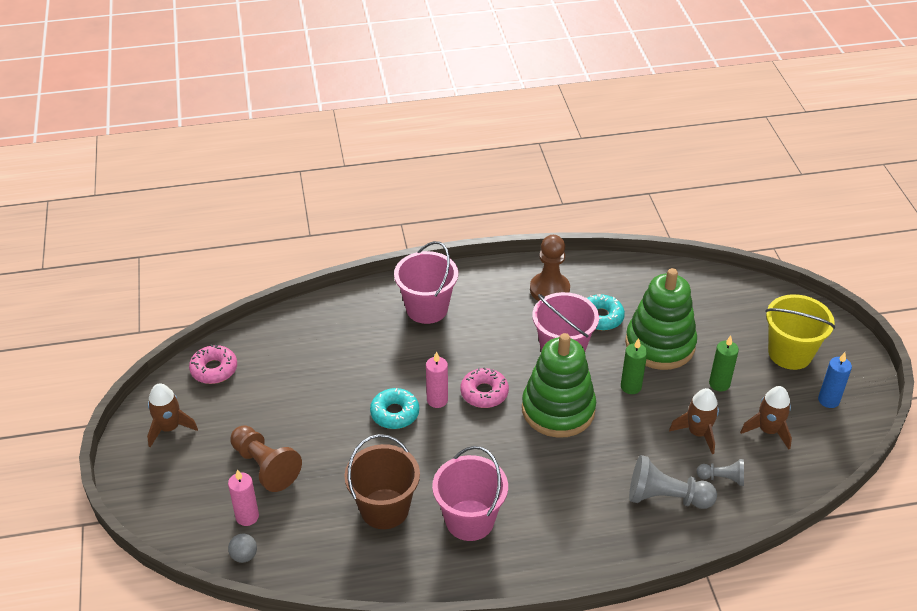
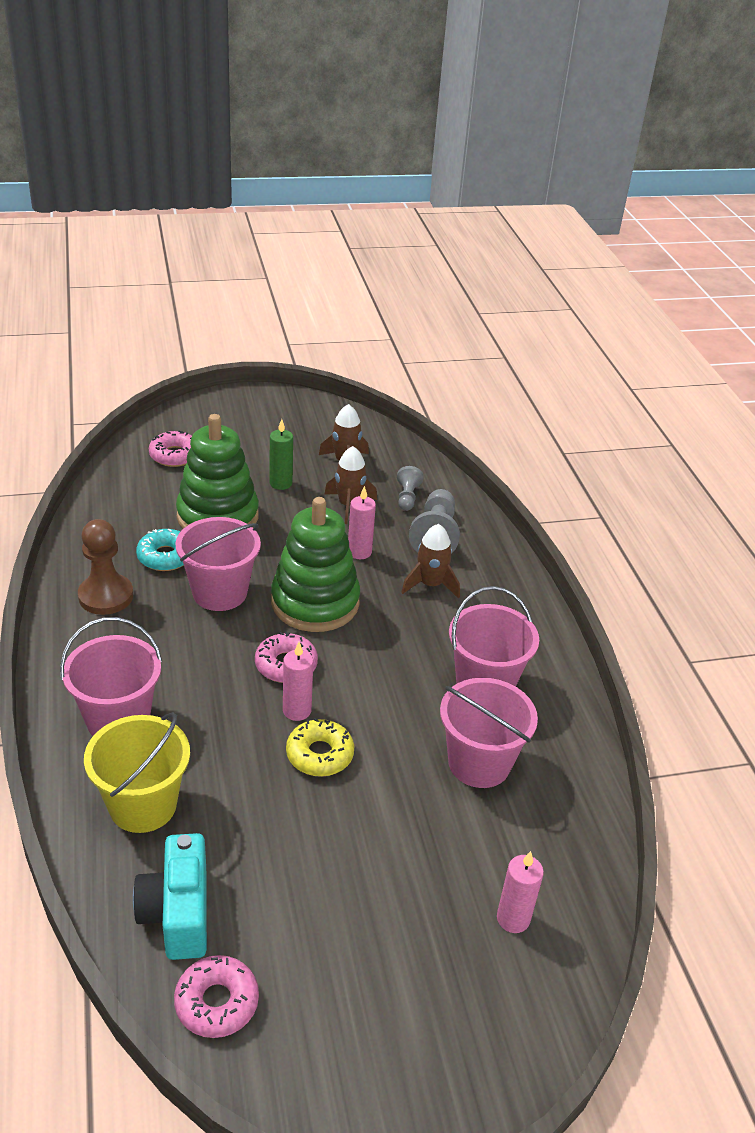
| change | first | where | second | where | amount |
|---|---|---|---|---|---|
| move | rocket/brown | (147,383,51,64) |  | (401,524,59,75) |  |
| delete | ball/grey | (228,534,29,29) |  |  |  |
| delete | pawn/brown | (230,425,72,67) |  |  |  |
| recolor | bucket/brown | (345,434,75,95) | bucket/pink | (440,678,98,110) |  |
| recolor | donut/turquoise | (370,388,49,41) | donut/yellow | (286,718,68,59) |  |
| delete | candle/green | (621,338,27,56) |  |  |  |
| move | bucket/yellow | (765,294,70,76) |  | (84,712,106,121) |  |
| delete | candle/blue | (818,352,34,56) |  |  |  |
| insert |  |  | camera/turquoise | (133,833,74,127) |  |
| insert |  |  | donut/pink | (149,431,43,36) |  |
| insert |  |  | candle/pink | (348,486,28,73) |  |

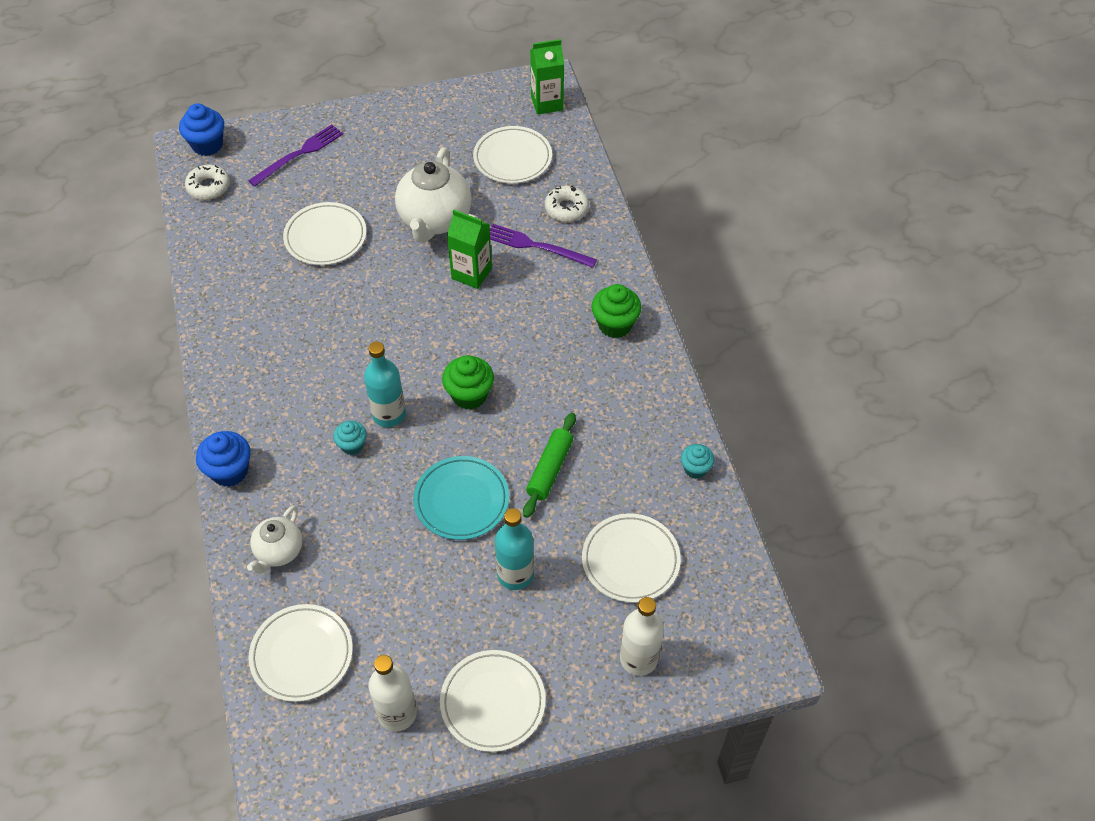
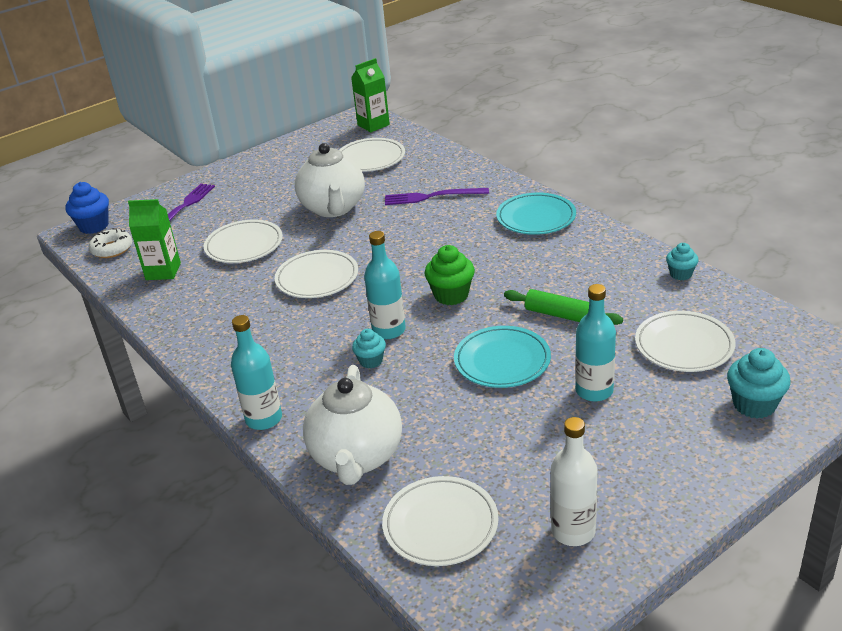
| change | first | where | second | where | amount |
|---|---|---|---|---|---|
| replace | cupcake/blue | (196,431,55,56) | bottle/turquoise | (231,315,51,115) |  |
| resize | teapot/white | (247,505,55,69) |  | (303,365,99,120) | x1.78 |
| move | plate/white | (440,650,106,102) |  | (275,250,83,48) |  |
| move | carton/green | (447,210,45,79) |  | (128,199,53,81) |  |
| rotate | rolling pin/green | (523,413,53,105) |  | (504,289,119,36) | 60 degrees counterclockwise |
| delete | donut/white | (545,185,44,37) |  |  |  |
| replace | cupcake/green | (592,284,50,54) | plate/turquoise | (496,193,80,42) |  |
| replace | bottle/white | (620,597,44,79) | cupcake/turquoise | (727,348,64,71) |  |

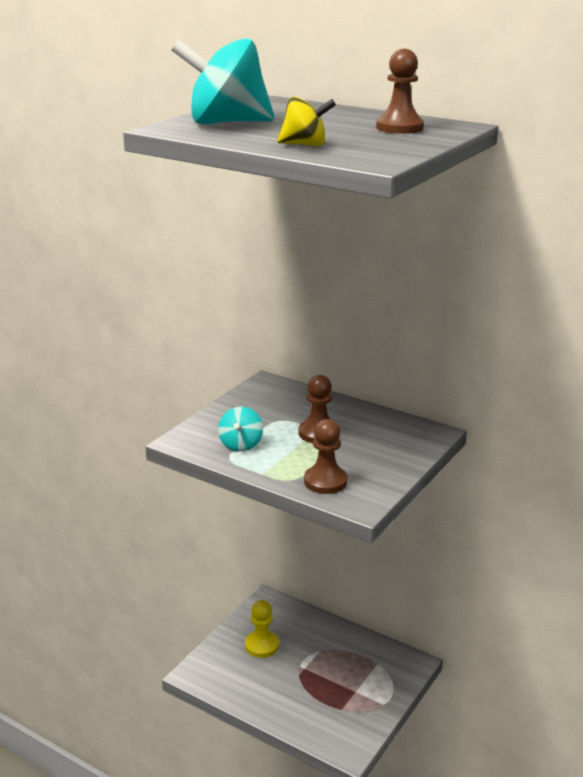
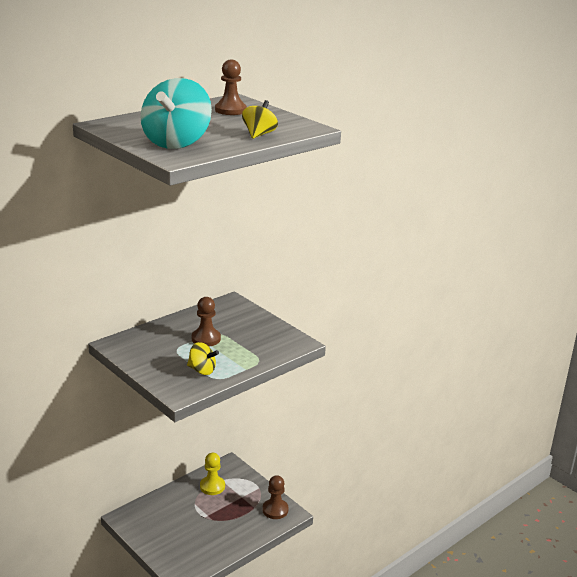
| change | first | where | second | where | amount |
|---|---|---|---|---|---|
| recolor | spinning top/turquoise | (218,407,45,45) | spinning top/yellow | (187,342,32,33) |  |
| move | pawn/yellow | (245,600,34,58) |  | (200,453,25,42) |  |
| move | pawn/brown | (304,419,44,75) |  | (262,475,27,44) |  |

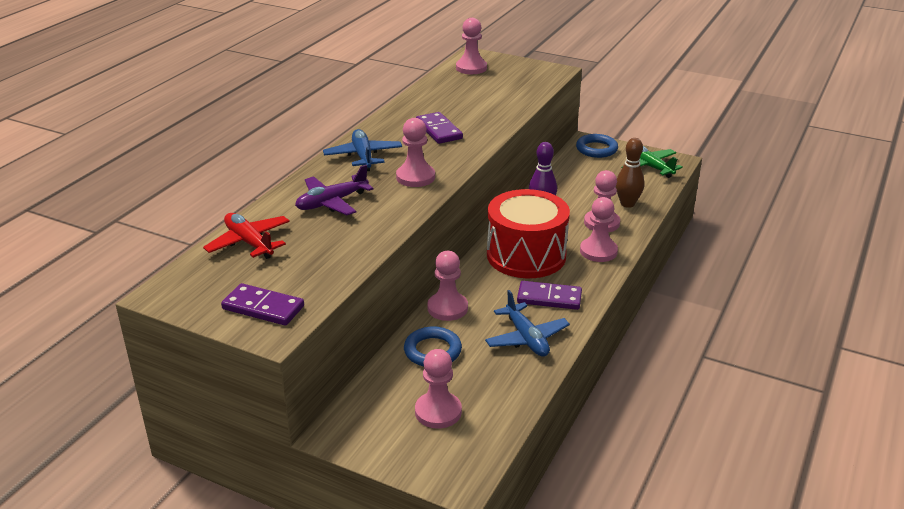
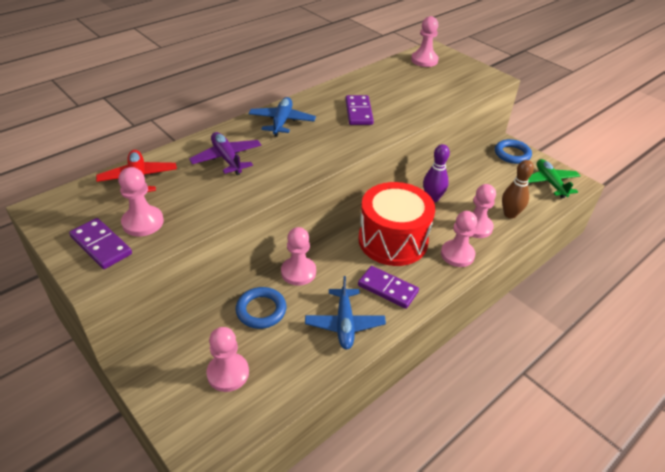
| change | first | where | second | where | amount |
|---|---|---|---|---|---|
| rotate | plane/purple | (295,165,78,50) |  | (189,132,73,43) | 75 degrees clockwise |
| move | pawn/pink | (396,118,39,69) |  | (118,167,46,69) |  |

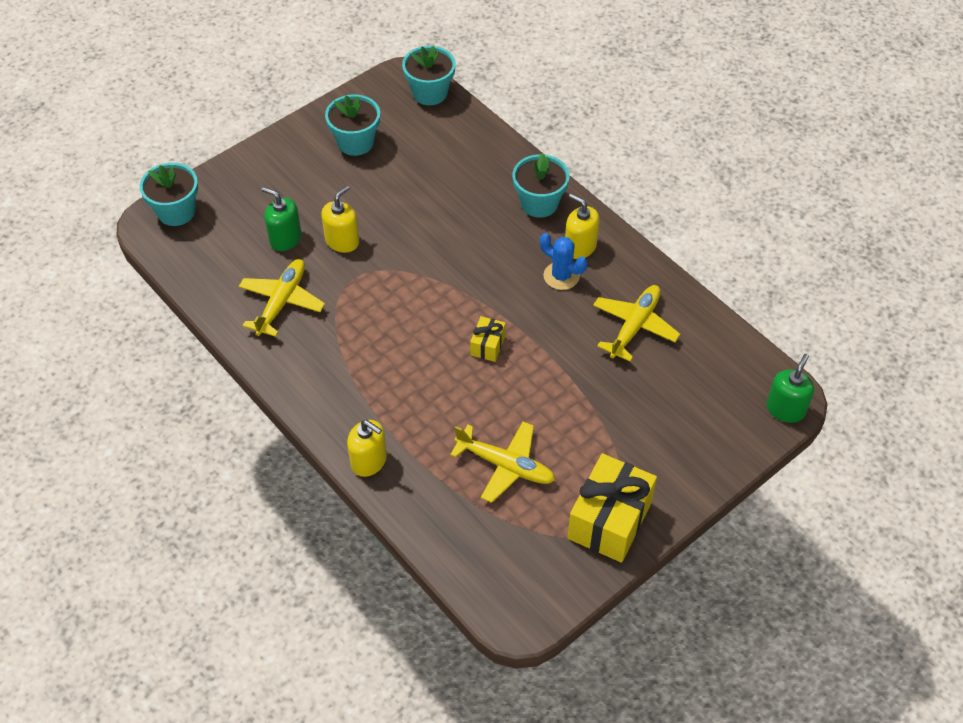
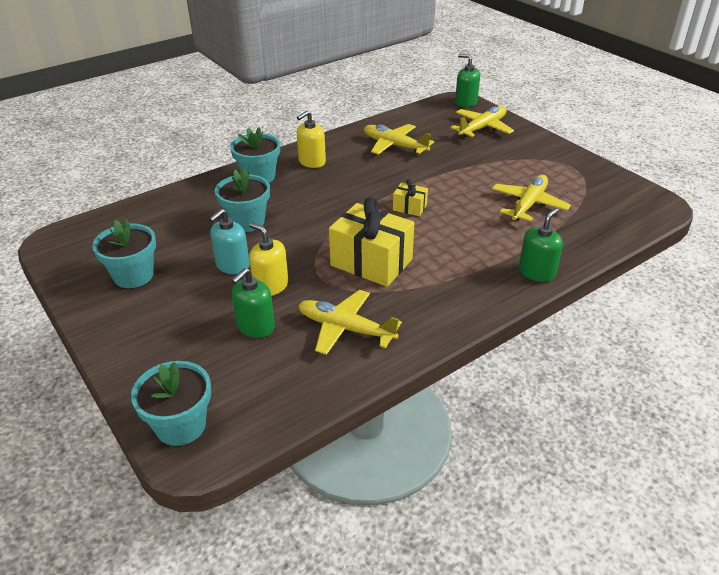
| change | first | where | second | where | amount |
|---|---|---|---|---|---|
| recolor | soap dispenser/yellow | (347,420,40,57) | soap dispenser/green | (519,208,44,74) |  |
| move | flower pot/turquoise | (402,46,54,59) |  | (215,168,55,64) |  |
| delete | cactus/blue | (540,233,47,57) |  |  |  |
| move | gift/yellow | (567,453,90,110) |  | (329,197,85,90) |  |
| insert |  |  | soap dispenser/turquoise | (209,209,41,65) |  |
| insert |  |  | plane/yellow | (451,106,63,31) |  |

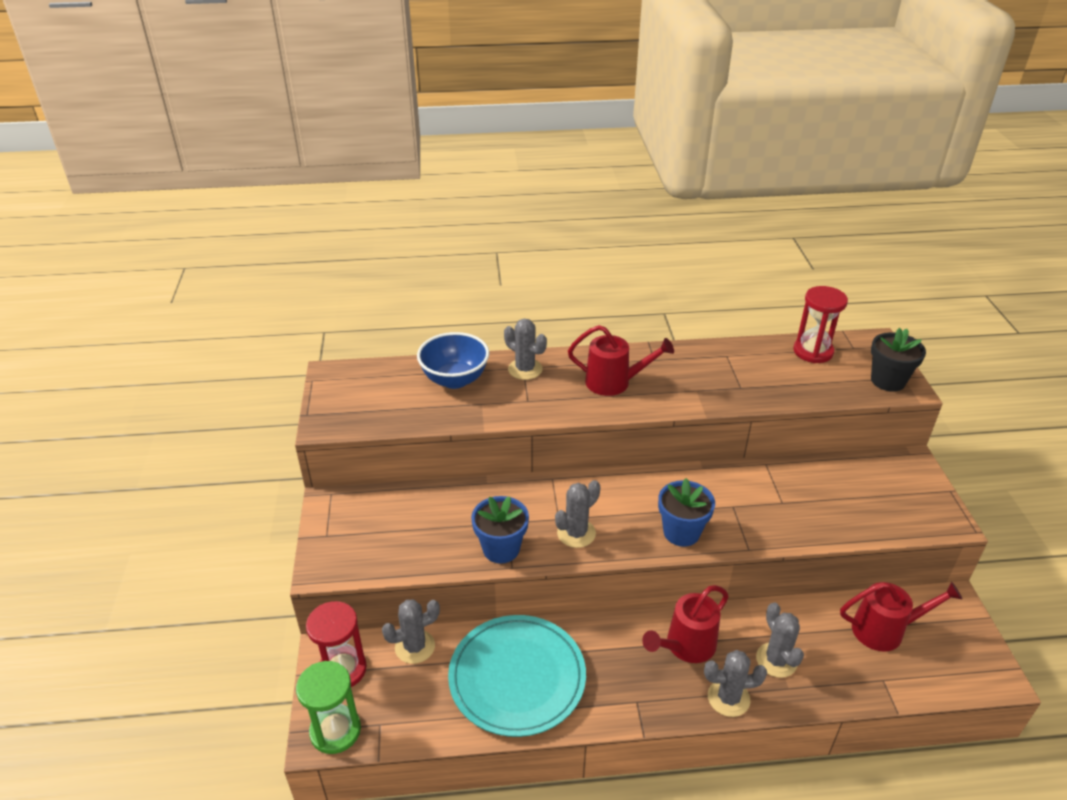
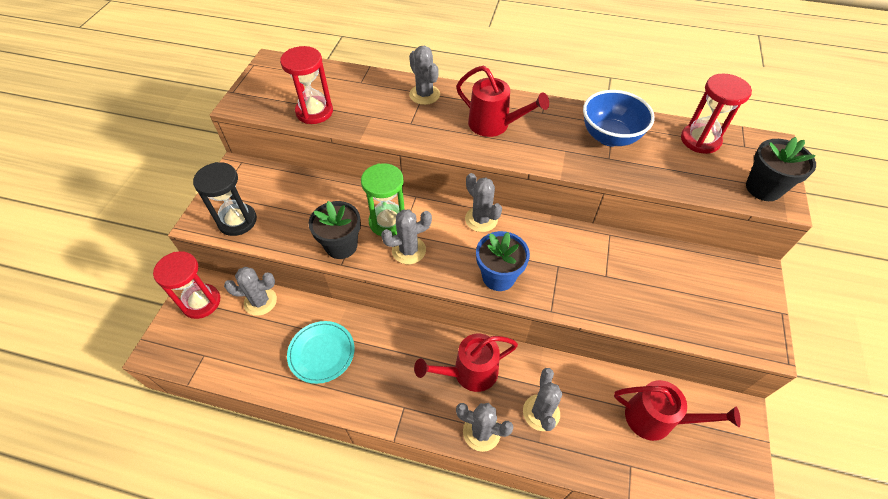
| change | first | where | second | where | amount |
|---|---|---|---|---|---|
| move | hourglass/green | (296,661,65,93) |  | (361,163,44,73) |  |
| move | bowl/blue | (417,332,72,57) |  | (583,90,72,56) |  |
| resize | plate/turquoise | (448,615,138,122) |  | (287,321,67,63) | x0.58 |
| recolor | flower pot/blue | (471,496,58,67) | flower pot/black | (309,201,52,58) |  |
| insert |  |  | hourglass/black | (193,162,64,74) |  |
| insert |  |  | hourglass/red | (280,46,53,78) |  |
| insert |  |  | cactus/grey | (465,173,37,59) |  |

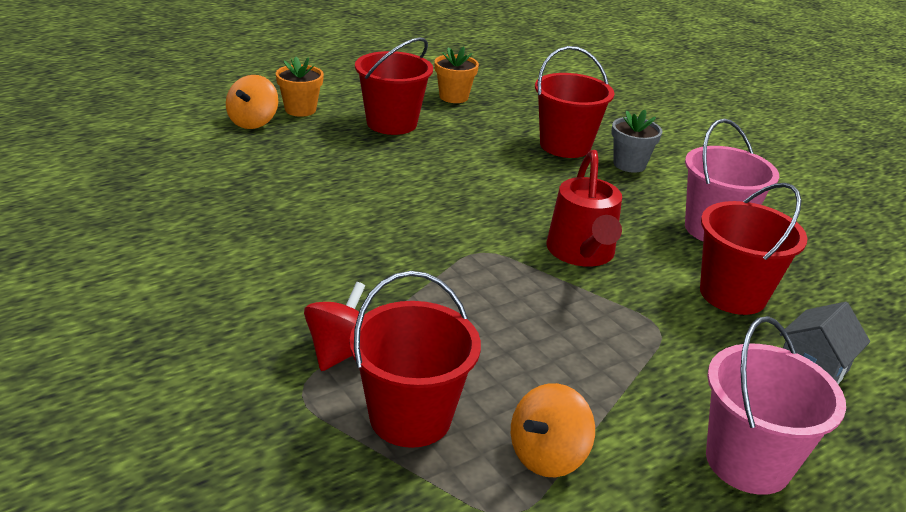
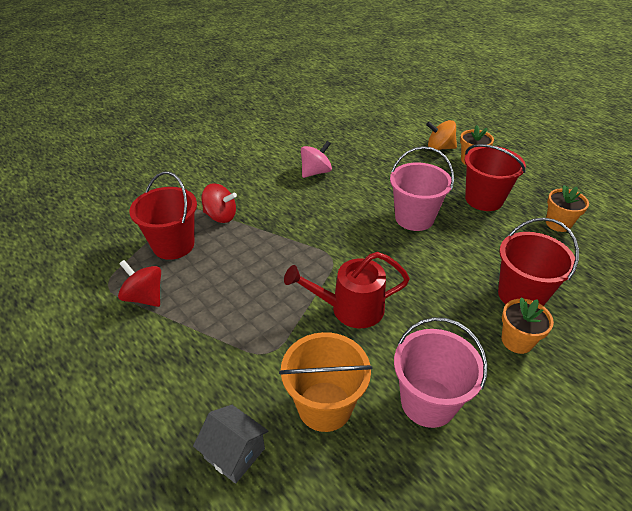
| change | first | where | second | where | amount |
|---|---|---|---|---|---|
| recolor | spinning top/orange | (511,383,84,94) | spinning top/red | (118,260,43,47) |  |
| recolor | flower pot/grey | (612,110,51,63) | flower pot/orange | (501,297,53,57) |  |
| recolor | bucket/red | (700,183,107,132) | bucket/orange | (279,332,93,100) |  |
| move | bucket/pink | (706,316,140,179) |  | (390,146,64,85) |  |
| insert |  |  | spinning top/pink | (301,141,31,37) |  |

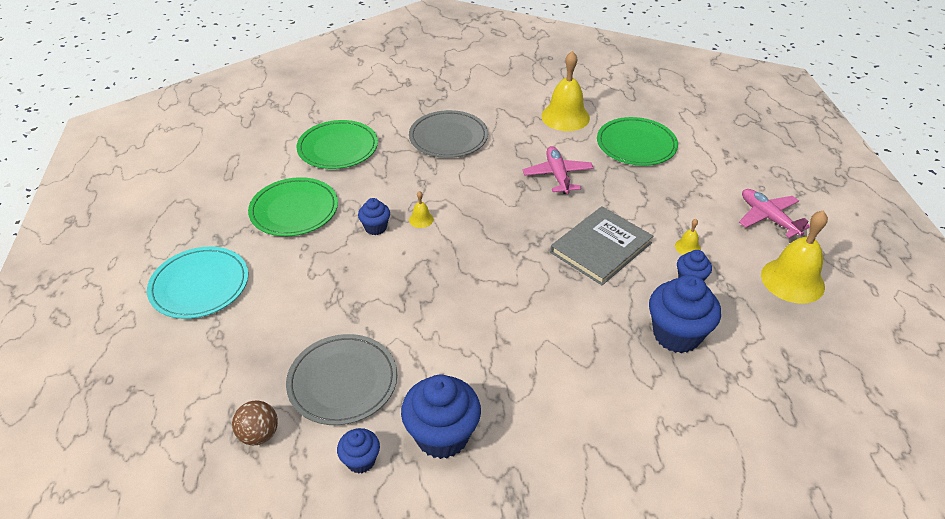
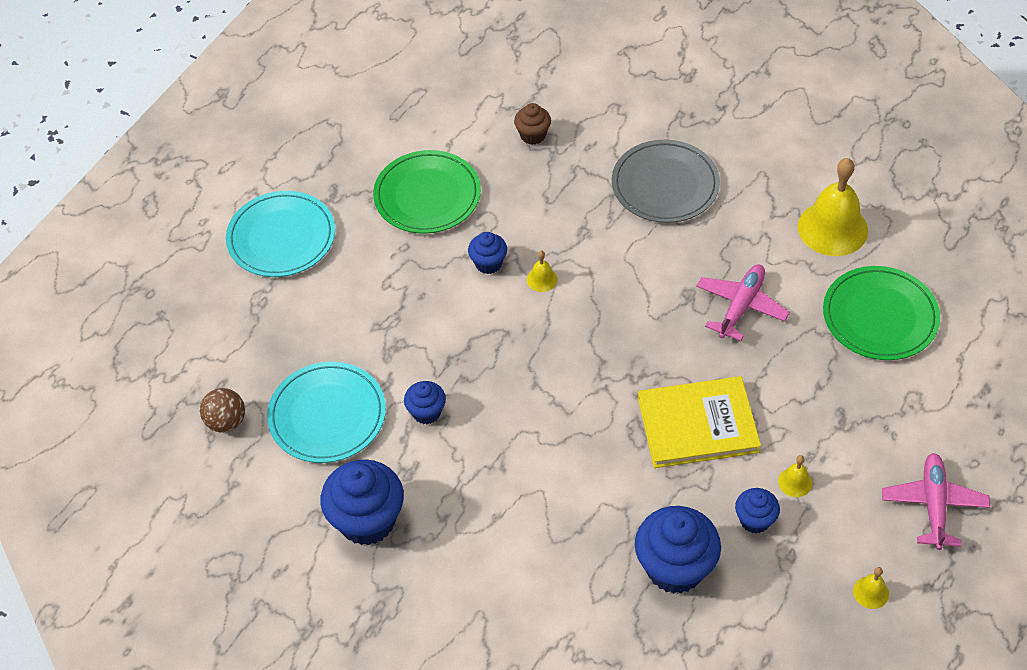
| change | first | where | second | where | amount |
|---|---|---|---|---|---|
| recolor | plate/grey | (286,334,111,91) | plate/turquoise | (267,362,119,101) |  |
| replace | plate/green | (297,120,81,49) | cupcake/brown | (514,103,37,42) |  |
| move | cupcake/blue | (337,428,43,46) |  | (404,381,42,43) |  |
| recolor | book/grey | (550,206,103,79) | book/yellow | (638,376,123,92) |  |
| resize | bell/yellow | (761,210,67,94) |  | (853,567,36,42) | x0.44 |

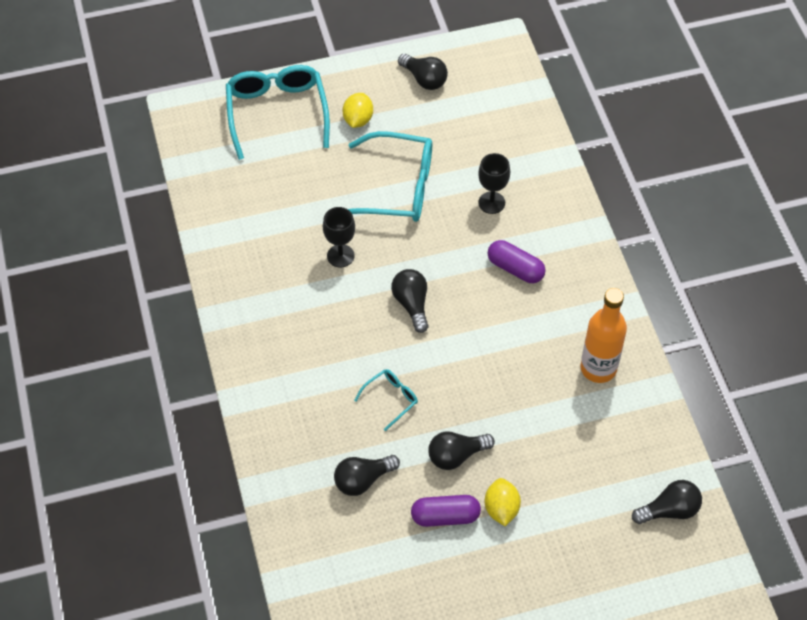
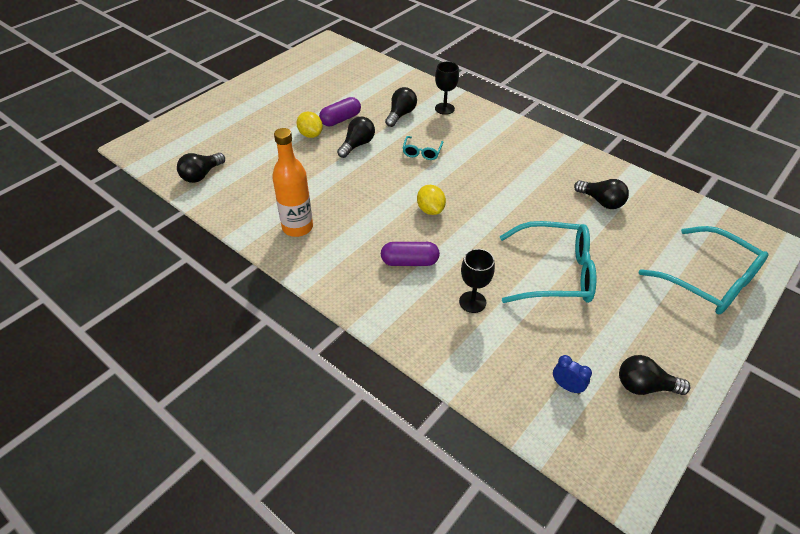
| change | first | where | second | where | amount |
|---|---|---|---|---|---|
| move | goblet/black | (323,207,32,61) |  | (435,62,24,53) |  |
| move | lemon/yellow | (343,93,30,35) |  | (417,185,29,30) |  |
| rotate | glasses/turquoise | (348,131,84,91) |  | (500,221,97,82) | 150 degrees counterclockwise |
| move | light bulb/black | (391,269,38,64) |  | (574,179,55,30) |  |
| insert |  |  | clock/blue | (553,355,39,39) |  |

